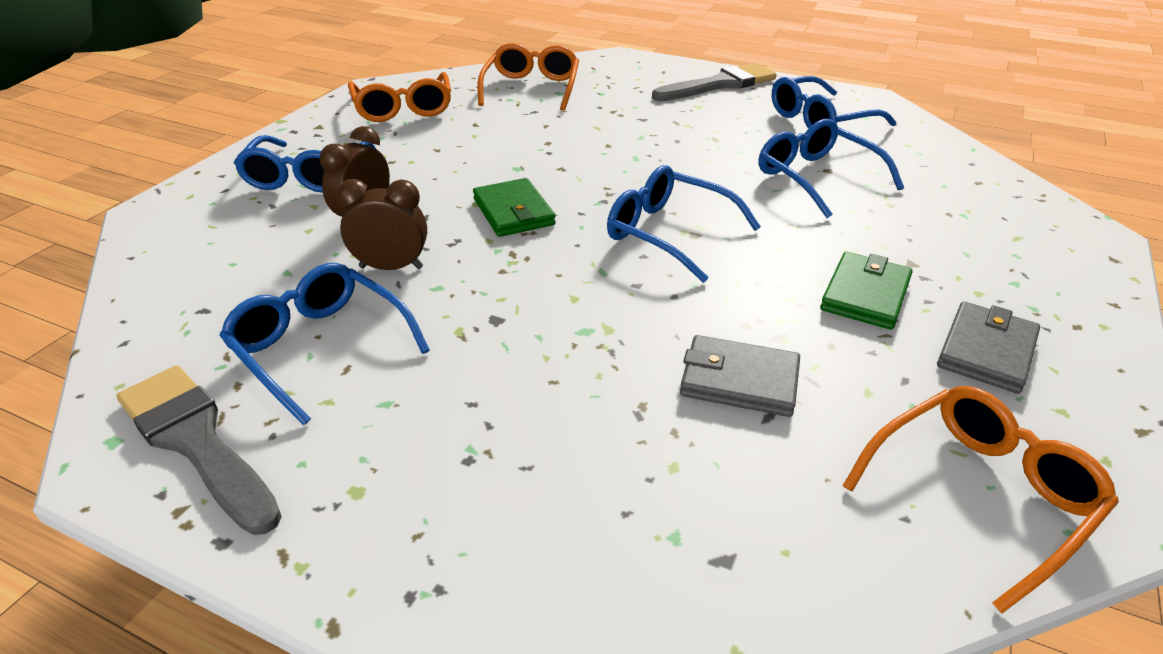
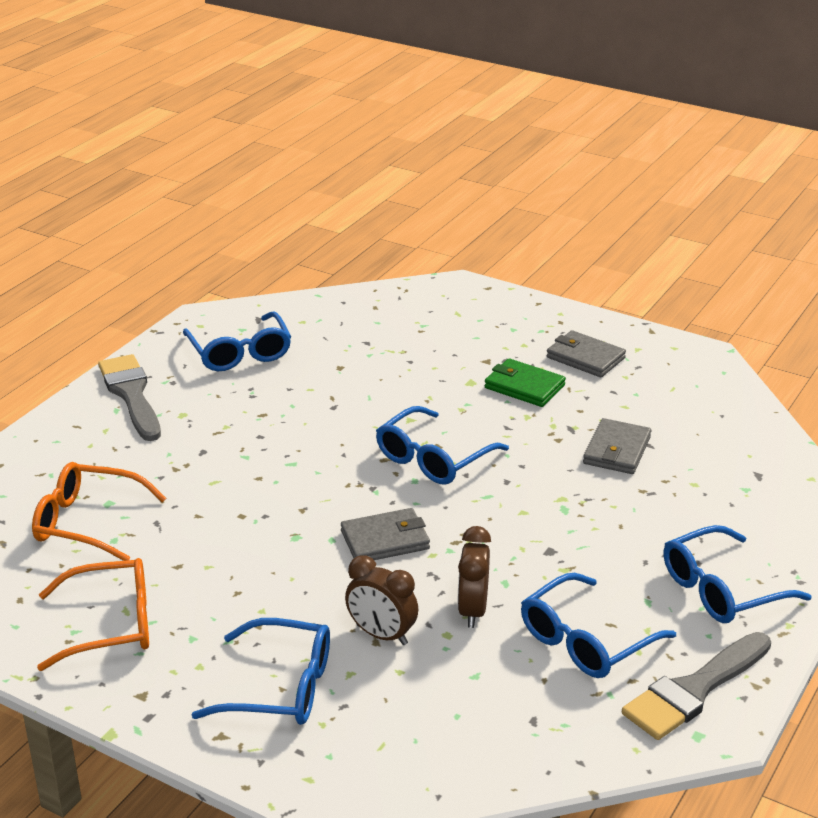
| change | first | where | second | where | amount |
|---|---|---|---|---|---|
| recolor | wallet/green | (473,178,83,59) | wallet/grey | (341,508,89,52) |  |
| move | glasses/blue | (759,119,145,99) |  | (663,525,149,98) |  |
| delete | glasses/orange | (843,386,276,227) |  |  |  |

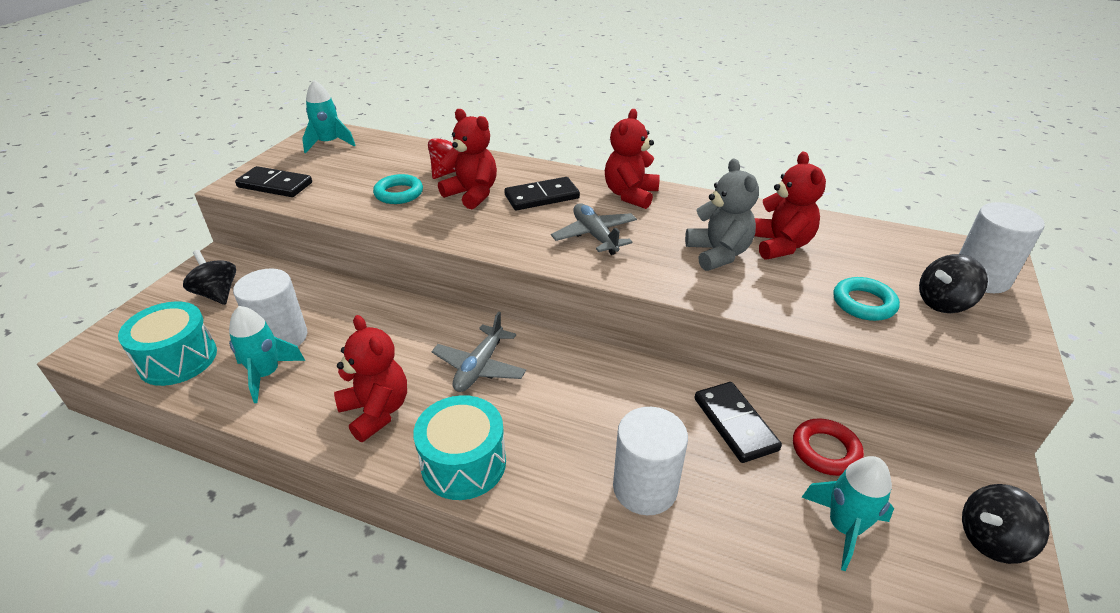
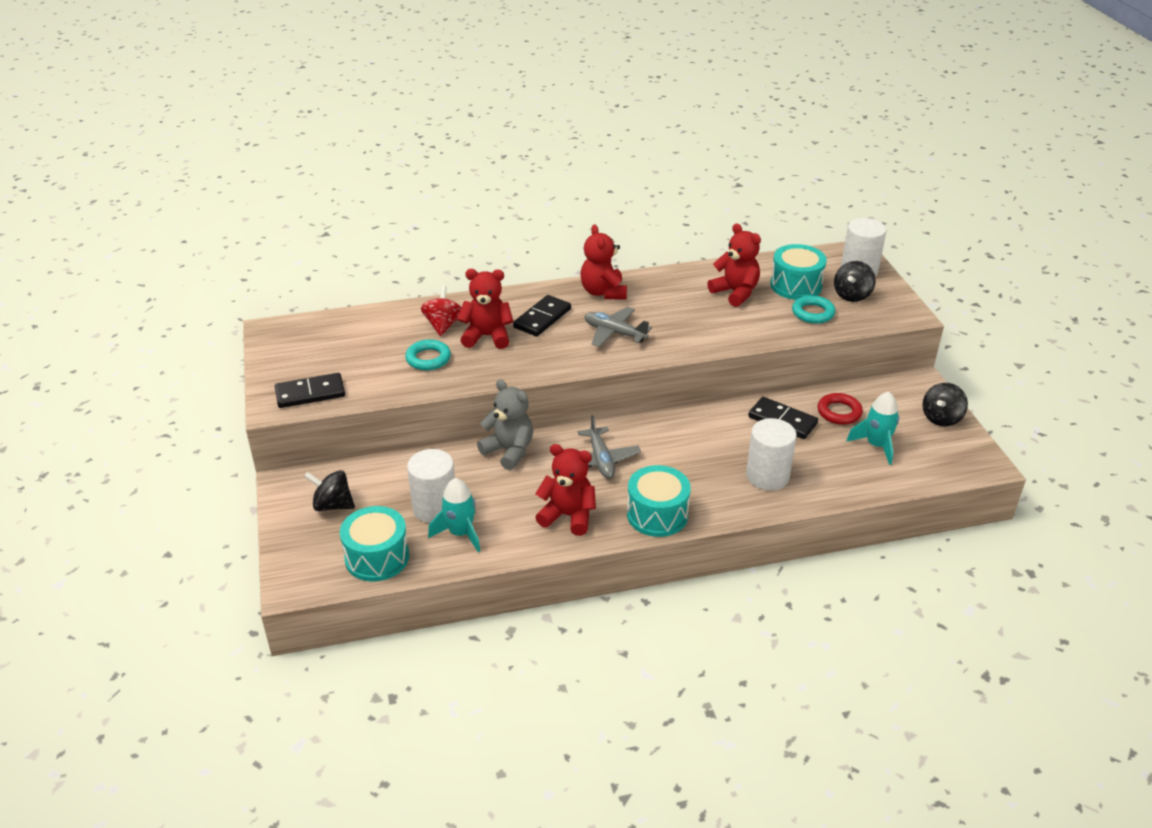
| change | first | where | second | where | amount |
|---|---|---|---|---|---|
| delete | rocket/turquoise | (302,80,54,73) |  |  |  |
| move | teddy bear/grey | (685,159,74,112) |  | (477,380,56,90) |  |
| insert |  |  | drum/turquoise | (770,244,57,56) |  |

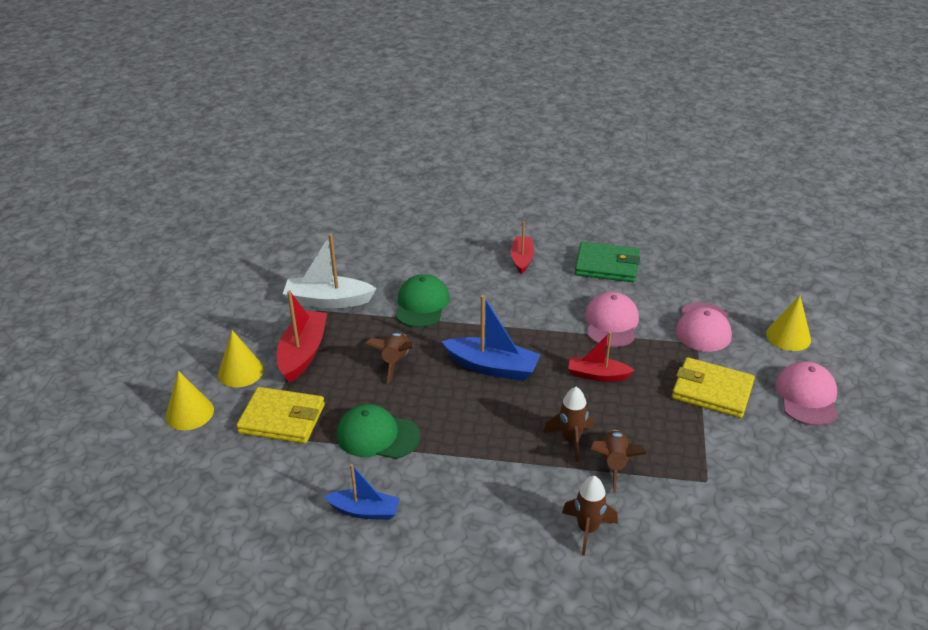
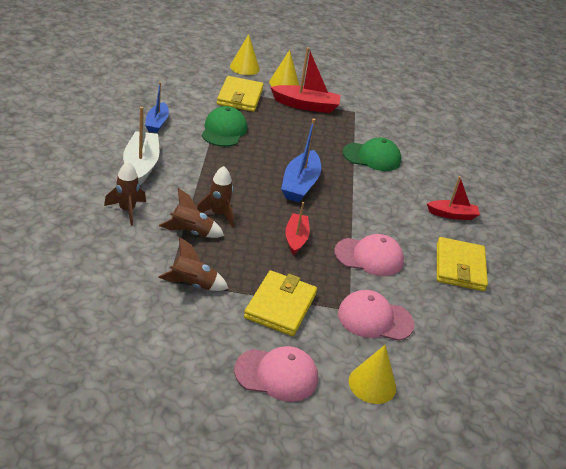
| change | first | where | second | where | amount |
|---|---|---|---|---|---|
| move | boat/white | (283,234,94,74) |  | (123,107,37,78) |  |
| move | rocket/brown | (365,332,49,51) |  | (158,237,71,54) |  |
| recolor | wallet/green | (575,242,65,40) | wallet/yellow | (437,237,51,54) |  |

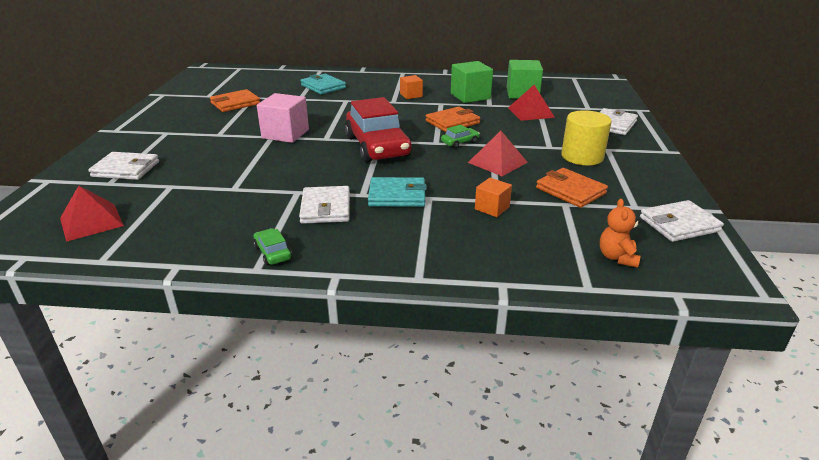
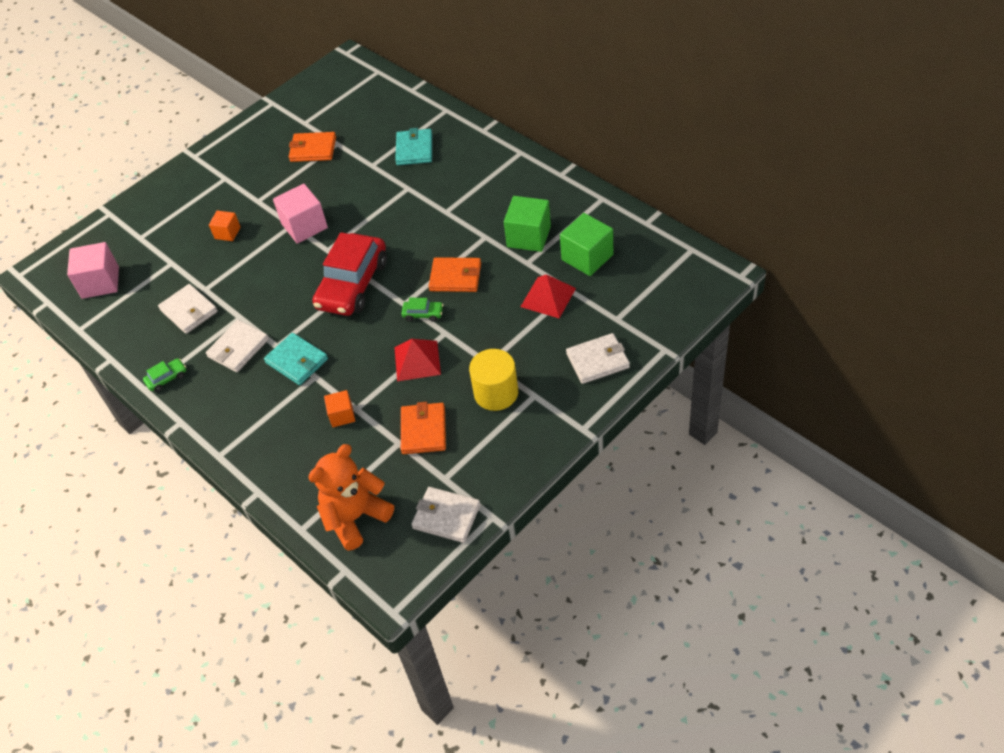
| change | first | where | second | where | amount |
|---|---|---|---|---|---|
| replace | pyramid/red | (60,186,64,56) | cube/pink | (67,242,52,57) |  |
| move | wallet/white | (88,152,71,28) |  | (158,284,60,50) |  |
| rotate | car/green | (253,228,39,38) |  | (143,358,43,34) | 45 degrees clockwise |
| move | cube/orange | (400,75,23,24) |  | (209,211,32,30) |  |
| resize | teddy bear/orange | (600,199,41,69) |  | (308,444,86,107) | x1.90 |

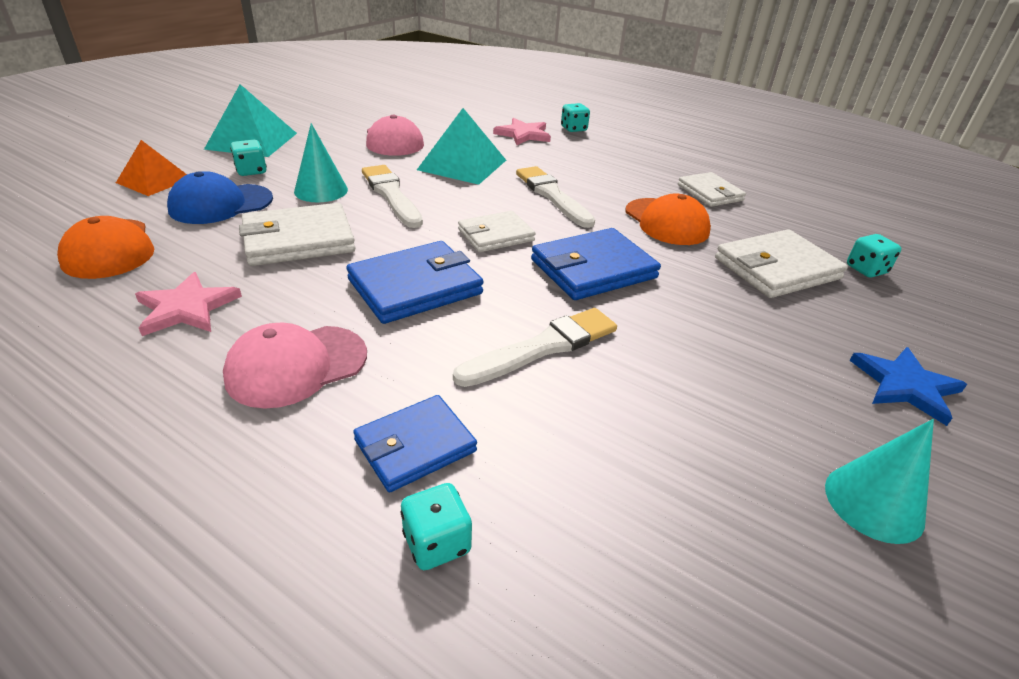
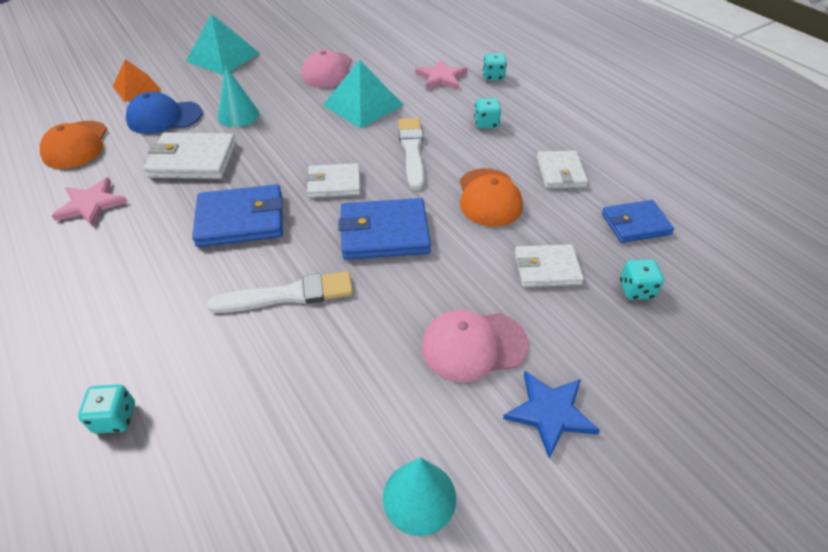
| change | first | where | second | where | amount |
|---|---|---|---|---|---|
| move | cap/pink | (223,323,144,86) |  | (421,310,108,72) |  |
| move | dice/turquoise | (230,140,37,36) |  | (474,98,27,31) |  |
| move | wallet/blue | (353,395,124,97) |  | (602,200,72,43) |  |
| delete | brush/white | (362,165,61,63) |  |  |  |
| resize | wallet/white | (715,229,133,69) |  | (514,244,70,43) | x0.66 |

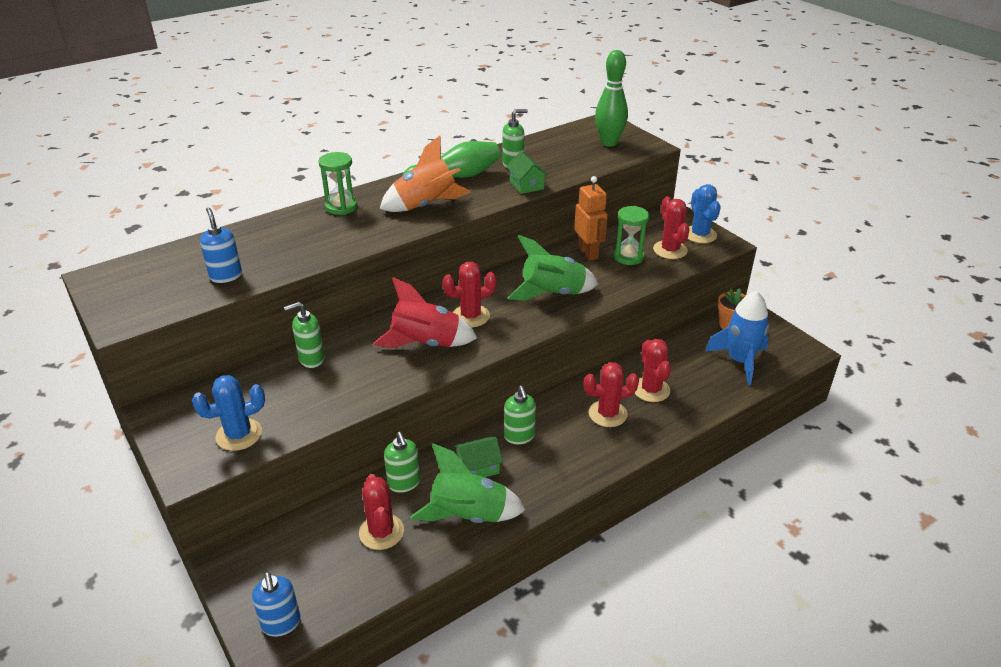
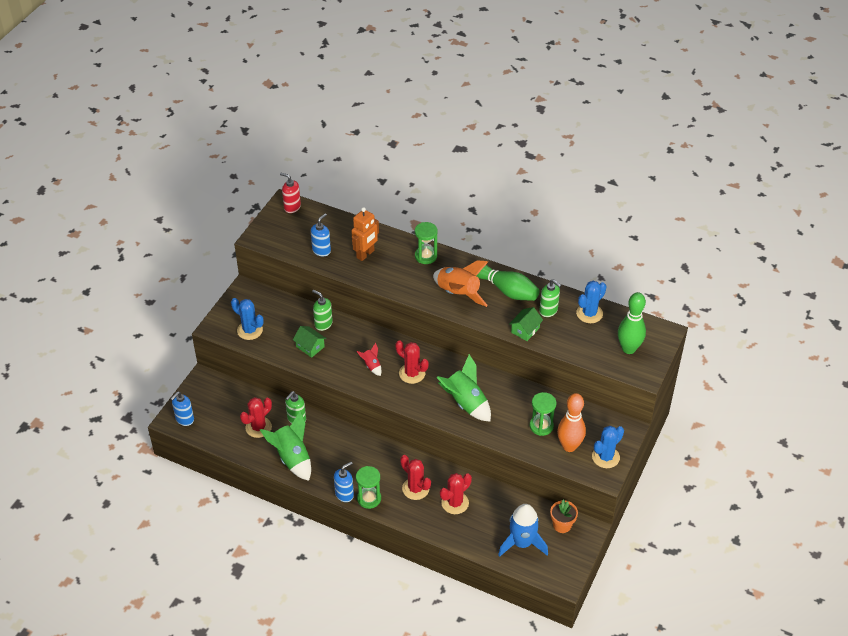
| change | first | where | second | where | amount |
|---|---|---|---|---|---|
| resize | rocket/red | (373,277,104,71) |  | (357,342,25,34) | x0.50 |
| move | house/green | (454,437,49,40) |  | (293,326,34,32) |  |
| delete | soap dispenser/green | (504,386,32,58) |  |  |  |
| move | robot/orange | (574,176,34,85) |  | (351,207,28,54) |  |
| replace | cactus/red | (653,196,36,63) | bowling pin/orange | (557,393,29,59) |  |
| insert |  |  | soap dispenser/red | (280,173,21,40) |  |
| insert |  |  | soap dispenser/blue | (334,462,20,40) |  |
| insert |  |  | hourglass/green | (356,466,25,43) |  |
| insert |  |  | cactus/blue | (576,281,31,42) |  |

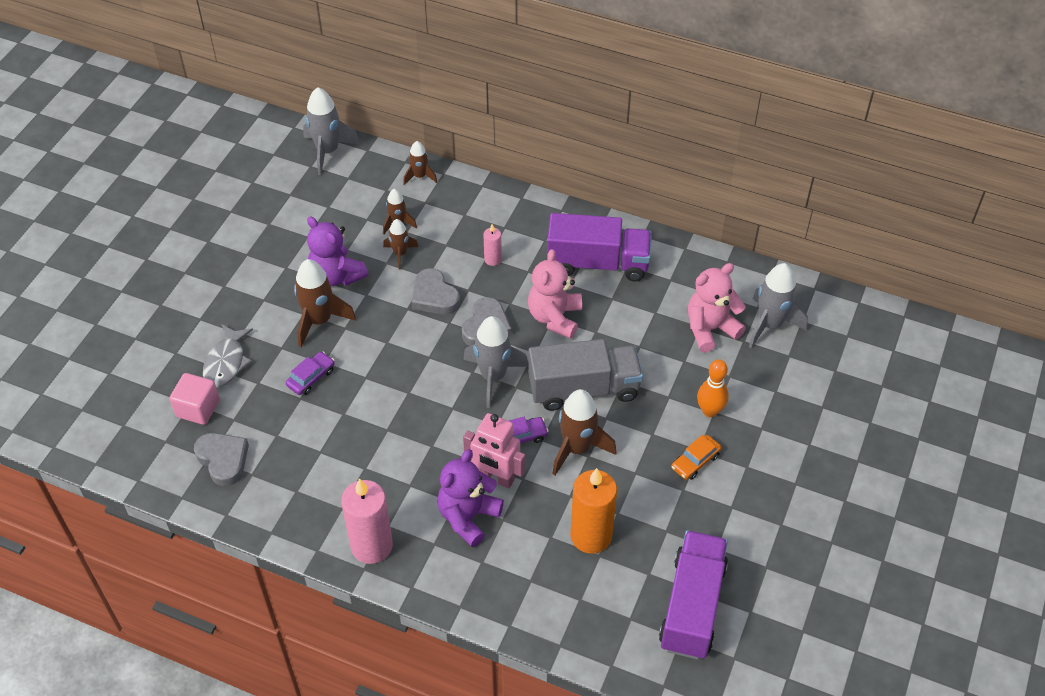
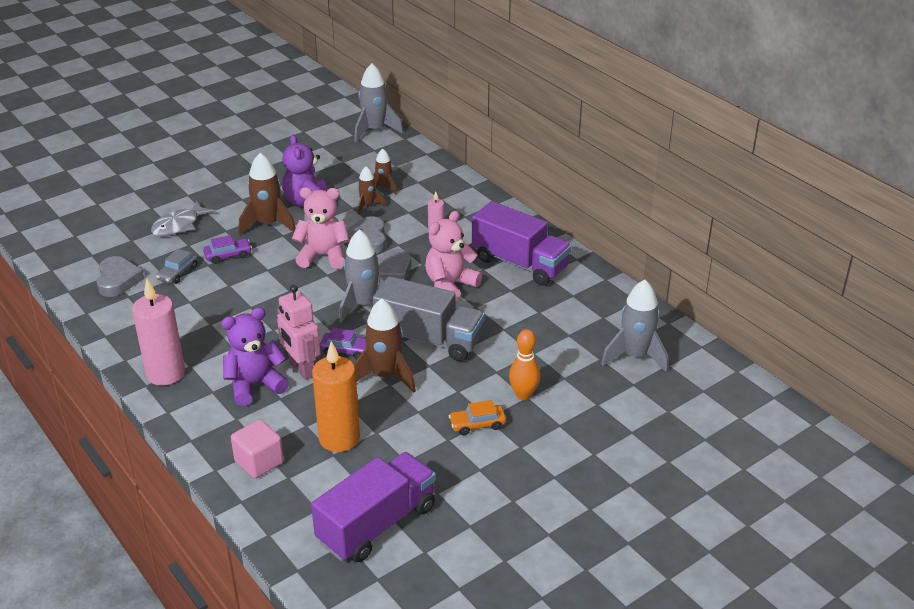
| change | first | where | second | where | amount |
|---|---|---|---|---|---|
| move | cube/pink | (169,373,51,52) |  | (231,419,53,59) |  |
| delete | rocket/brown | (403,141,34,44) |  |  |  |
| move | teddy bear/pink | (688,263,58,89) |  | (292,187,58,82) |  |
| insert |  |  | car/grey | (156,249,42,35) |  |

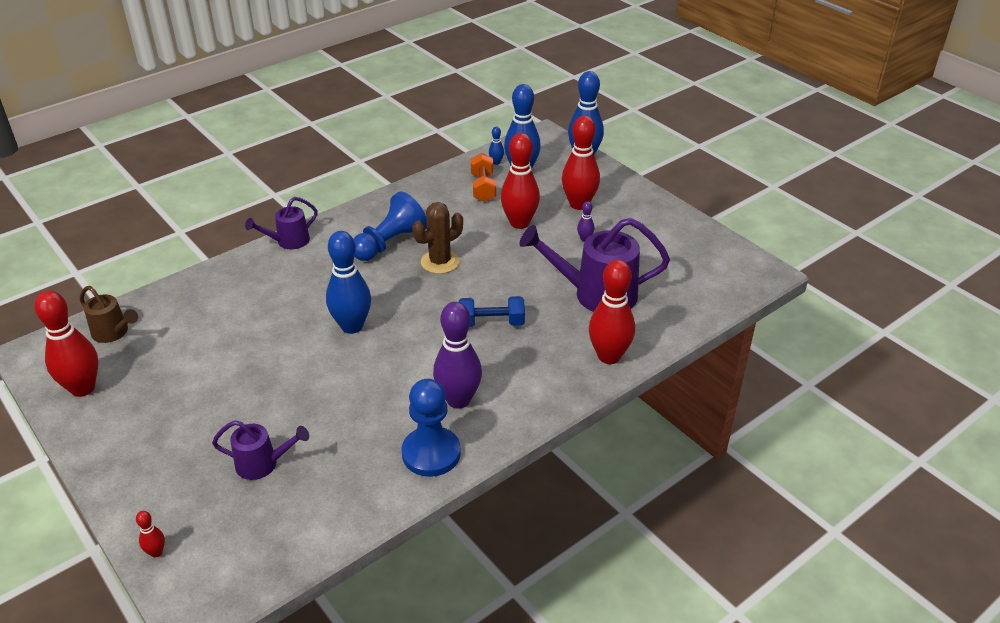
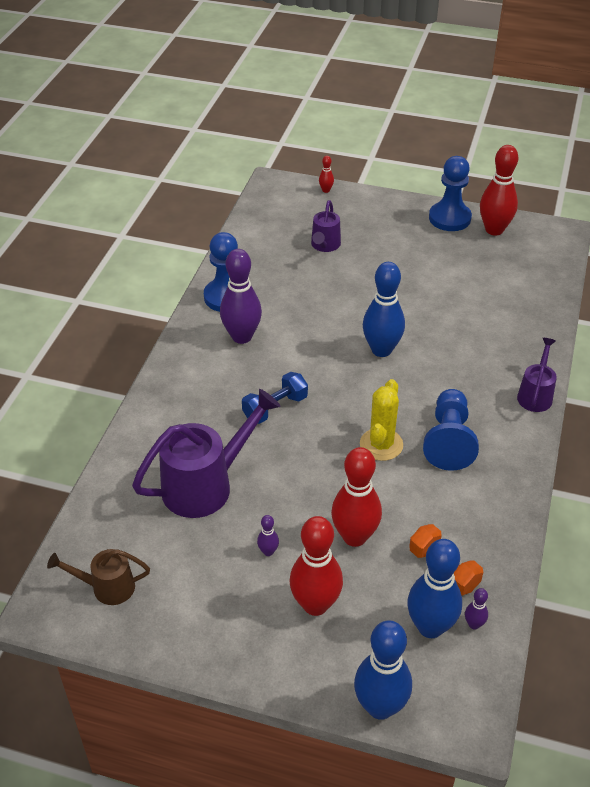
| change | first | where | second | where | amount |
|---|---|---|---|---|---|
| move | watering can/brown | (80,286,58,57) |  | (47,549,103,56) |  |
| rotate | watering can/purple | (212,420,97,60) |  | (311,200,30,52) | 45 degrees counterclockwise |
| recolor | cactus/brown | (412,202,51,72) | cactus/yellow | (360,379,43,82) |  |
| recolor | bowling pin/blue | (489,127,15,38) | bowling pin/purple | (465,588,23,41) |  |
| delete | bowling pin/red | (589,260,46,104) |  |  |  |
| insert |  |  | pawn/blue | (429,156,43,75) |  |

